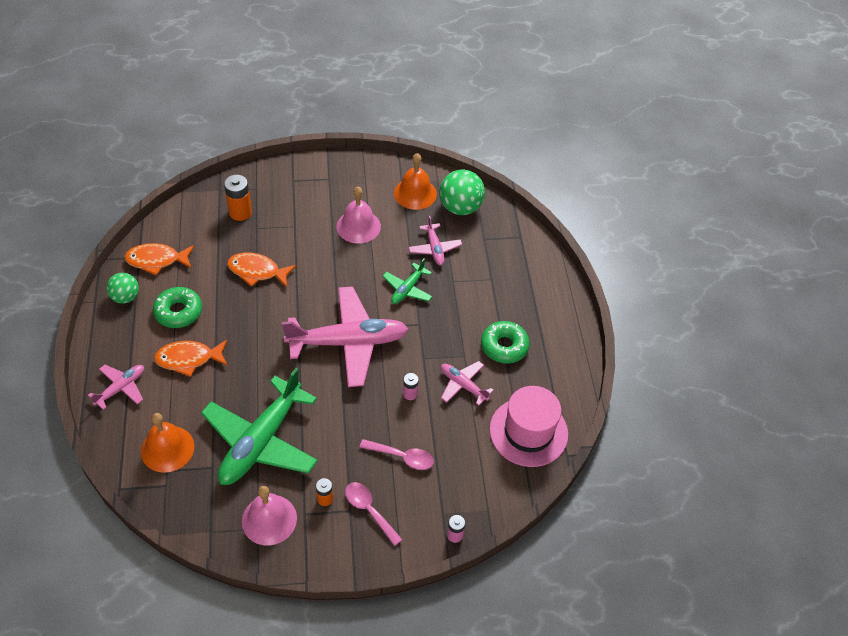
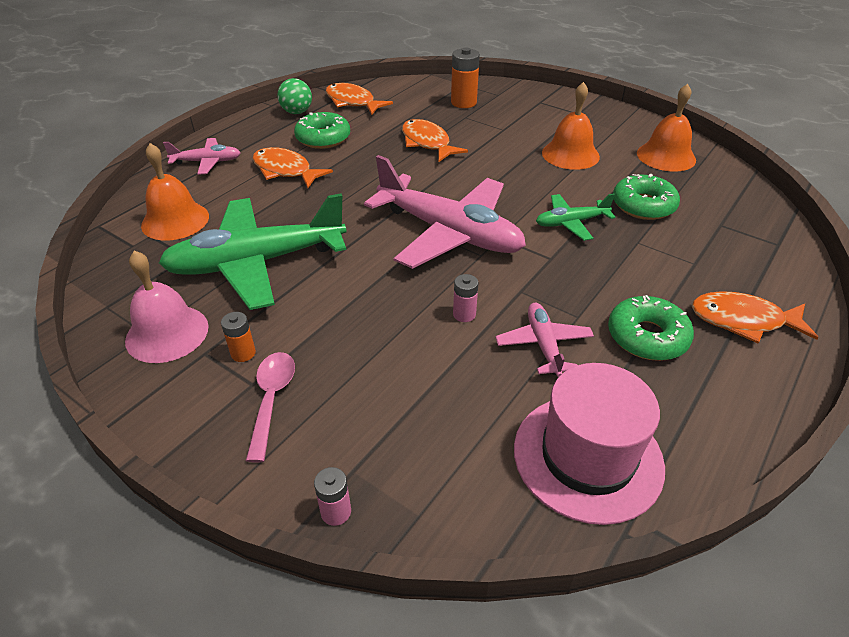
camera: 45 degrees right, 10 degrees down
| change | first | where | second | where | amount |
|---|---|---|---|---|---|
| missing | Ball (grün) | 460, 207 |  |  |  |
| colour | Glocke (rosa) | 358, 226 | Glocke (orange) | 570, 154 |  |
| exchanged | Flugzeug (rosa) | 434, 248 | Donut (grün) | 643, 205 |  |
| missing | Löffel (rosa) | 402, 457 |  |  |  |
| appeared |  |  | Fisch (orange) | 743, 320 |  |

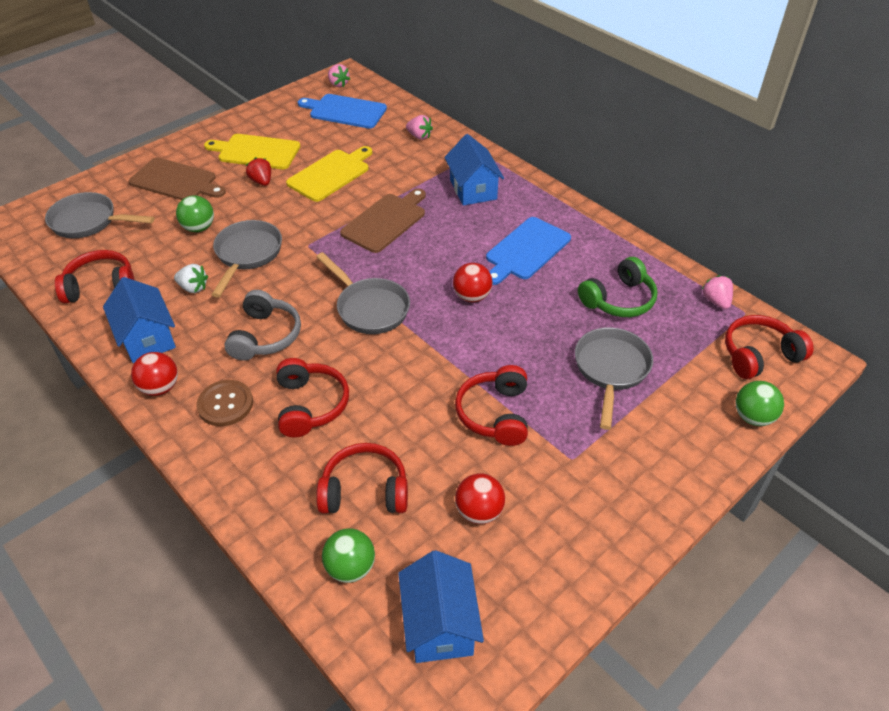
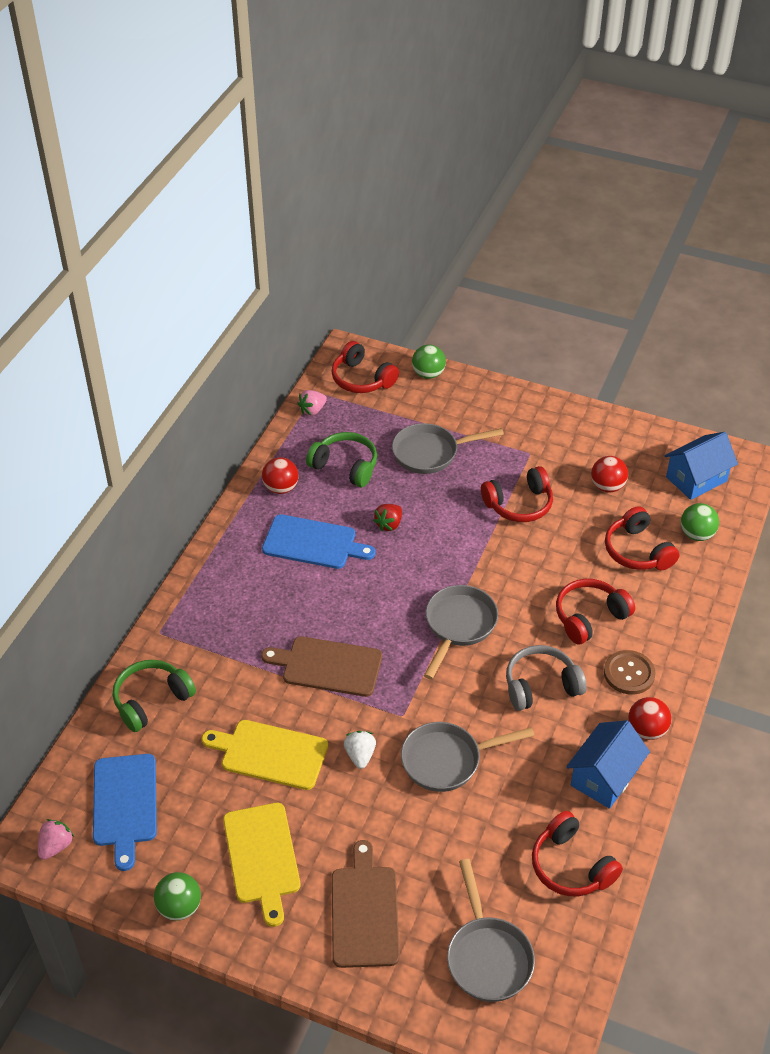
camera: 115 degrees left, 0 degrees up
| change | first | where | second | where | amount |
|---|---|---|---|---|---|
| exchanged | Erdbeere (rosa) | 419, 136 | Kopfhörer (grün) | 151, 700 |  |
| missing | Haus (blau) | 473, 189 |  |  |  |
| relocated | Erdbeere (rot) | 261, 181 |  | 389, 524 |  |
| relocated | Ball (grün) | 199, 228 |  | 179, 907 |  |
| relocated | Ball (rot) | 472, 296 |  | 281, 488 |  |
| relocated | Erdbeere (weiß) | 193, 288 |  | 360, 755 |  |

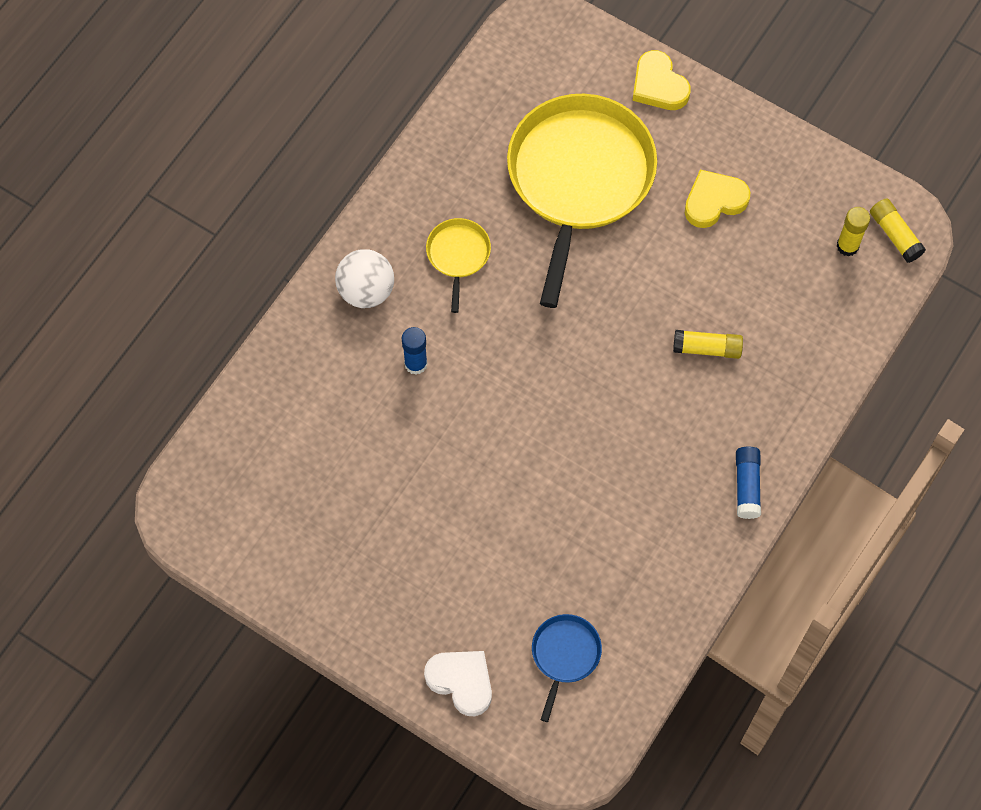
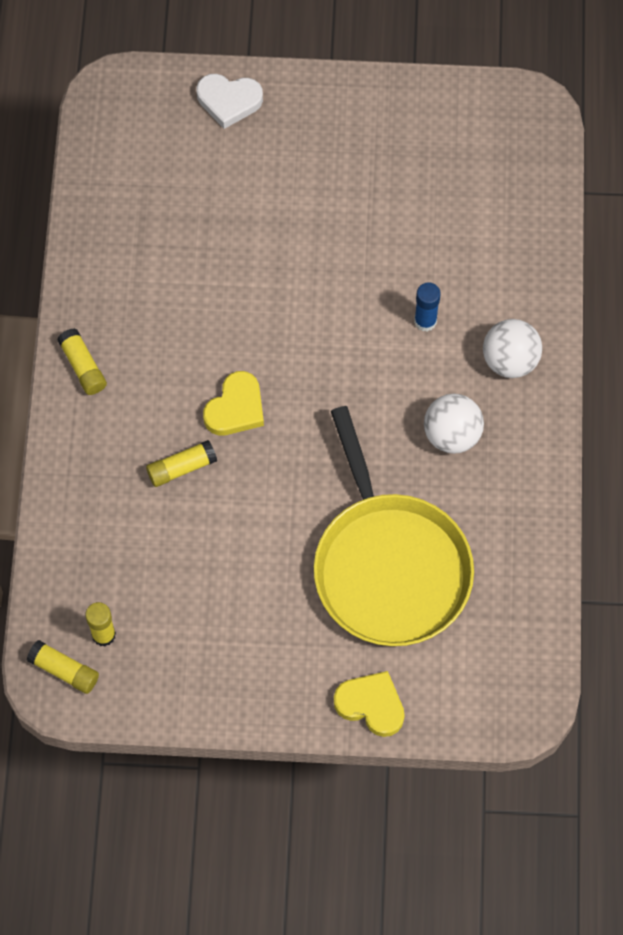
camera: 150 degrees right, 0 degrees up
| change | first | where | second | where | amount |
|---|---|---|---|---|---|
| relocated | Herz (gelb) | 714, 201 |  | 235, 408 |  |
| exchanged | Pfanne (gelb) | 458, 255 | Ball (weiß) | 452, 435 |  |
| colour | Klebestift (blau) | 747, 486 | Klebestift (gelb) | 83, 366 |  |
| missing | Pfanne (blau) | 564, 655 |  |  |  |

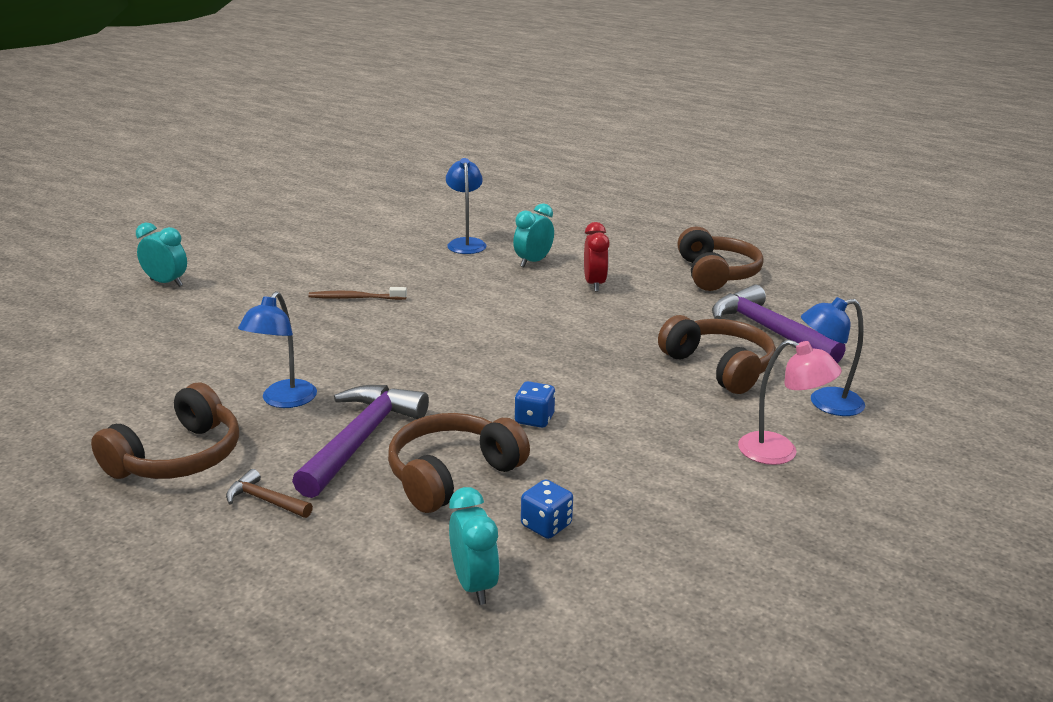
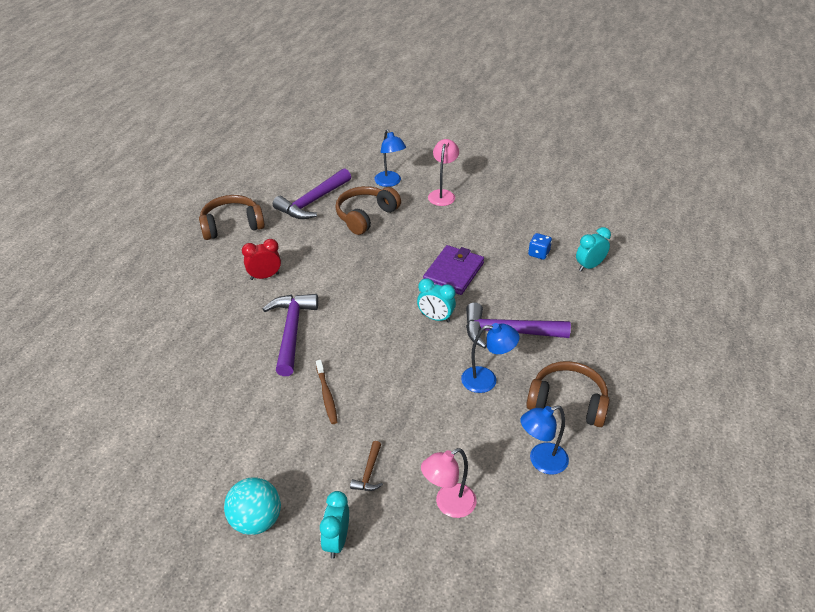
camera: 105 degrees left, 15 degrees up
| change | first | where | second | where | amount |
|---|---|---|---|---|---|
| relocated | Lampe (blau) | 466, 243 |  | 541, 461 |  |
| relocated | Wecker (türkis) | 533, 262 |  | 435, 318 |  |
| exchanged | Spielwürfel (blau) | 534, 419 | Geldbörse (lila) | 453, 272 |  |
| missing | Kopfhörer (braun) | 452, 475 |  |  |  |
| relocated | Hammer (braun) | 266, 500 |  | 369, 472 |  |
| appeared |  |  | Hammer (lila) | 291, 332 |  |
| appeared |  |  | Lampe (rosa) | 448, 505 |  |
| appeared |  |  | Ball (türkis) | 256, 521 |  |

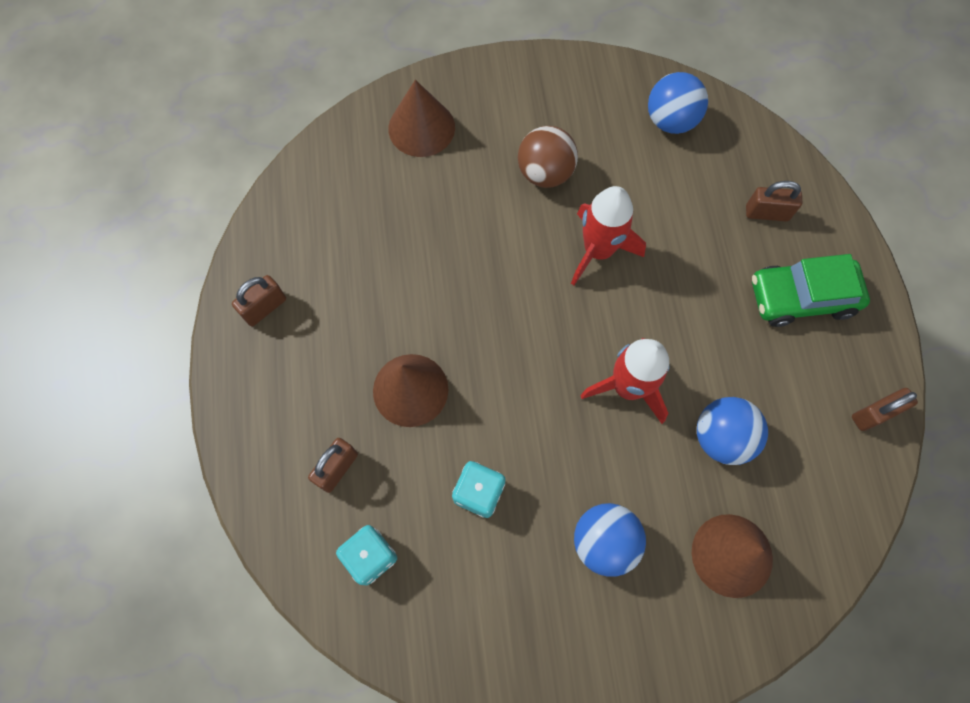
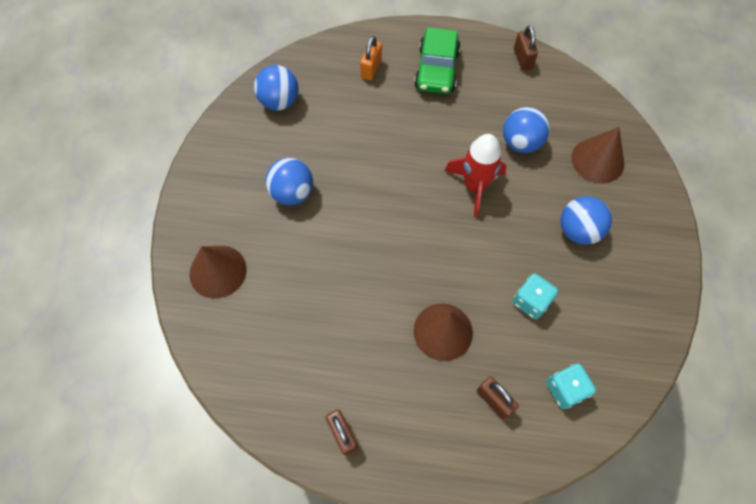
camera: 75 degrees left, 5 degrees down
| change | first | where | second | where | amount |
|---|---|---|---|---|---|
| colour | Ball (braun) | 545, 173 | Ball (blau) | 292, 193 |  |
| colour | Vorhängeschloss (braun) | 767, 213 | Vorhängeschloss (orange) | 371, 69 |  |
| missing | Rakete (rot) | 598, 250 |  |  |  |

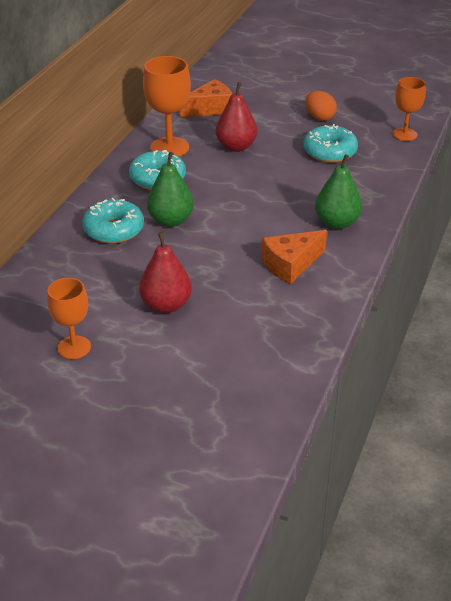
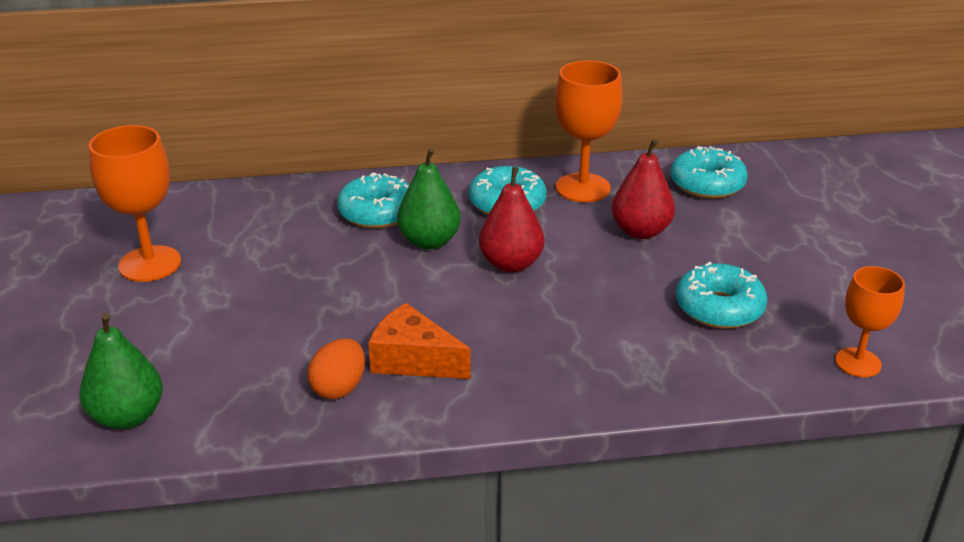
camera: 60 degrees right, 5 degrees down
| change | first | where | second | where | amount |
|---|---|---|---|---|---|
| exchanged | Käse (orange) | 210, 109 | Donut (türkis) | 707, 184 |  |
| relocated | Ei (orange) | 319, 117 |  | 339, 388 |  |
| relocated | Birne (grün) | 337, 223 |  | 127, 417 |  |
| relocated | Birne (rot) | 166, 305 |  | 511, 264 |  |
| size | Kelch (orange) | 74, 347 |  | 150, 264 | x1.54 |

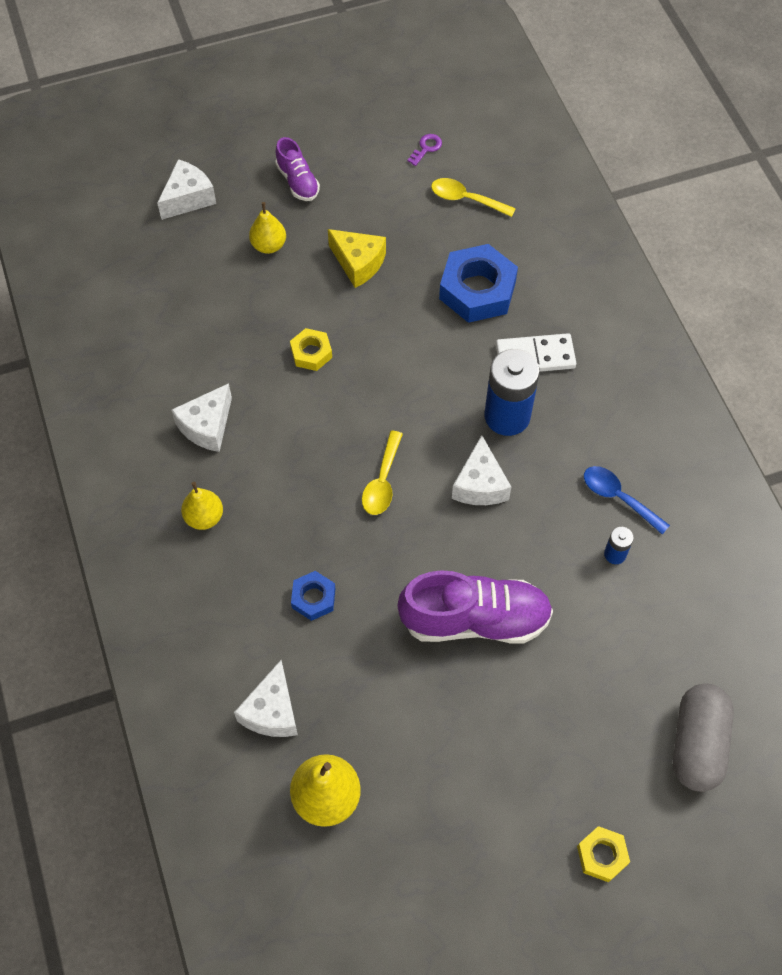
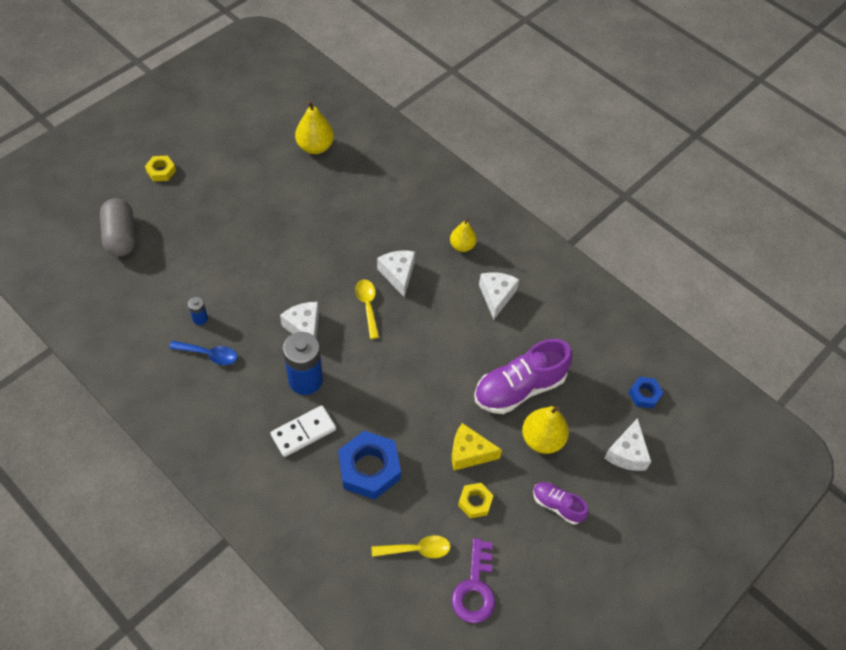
camera: 150 degrees right, 5 degrees down
| change | first | where | second | where | amount |
|---|---|---|---|---|---|
| size | Schlüssel (lila) | 426, 148 |  | 475, 588 | x2.04 |
| size | Birne (gelb) | 269, 245 |  | 542, 439 | x1.52 |
| relocated | Sechskantmutter (gelb) | 311, 353 |  | 475, 502 |  |
| relocated | Schuh (lila) | 475, 619 |  | 519, 388 |  |
| relocated | Sechskantmutter (blau) | 313, 598 |  | 644, 394 |  |
| relocated | Käse (weiß) | 272, 711 |  | 398, 274 |  |

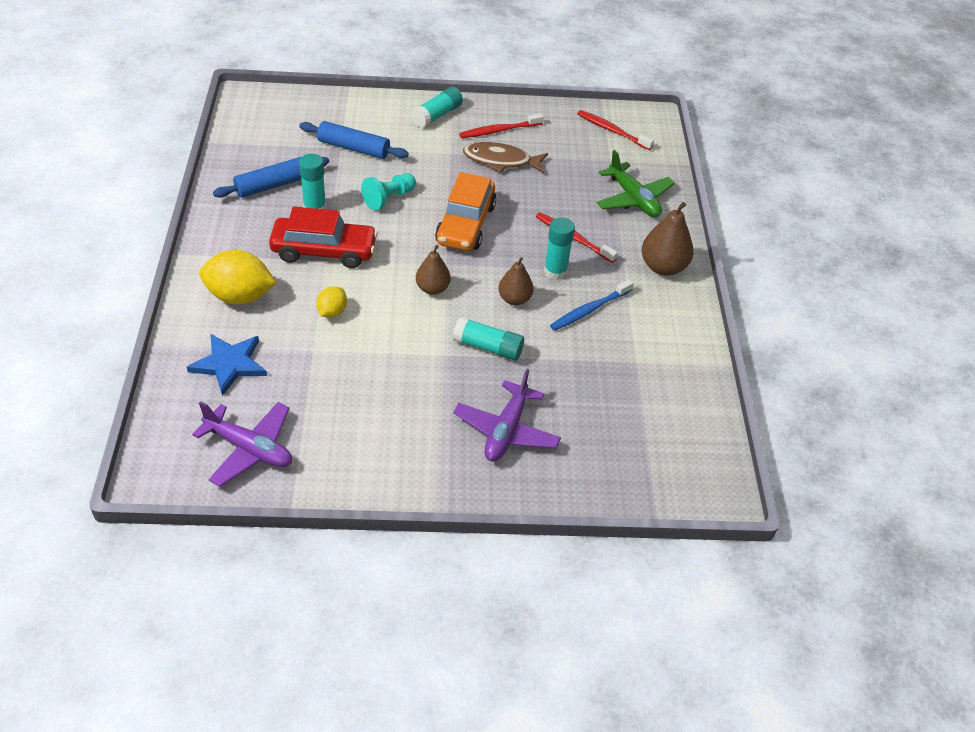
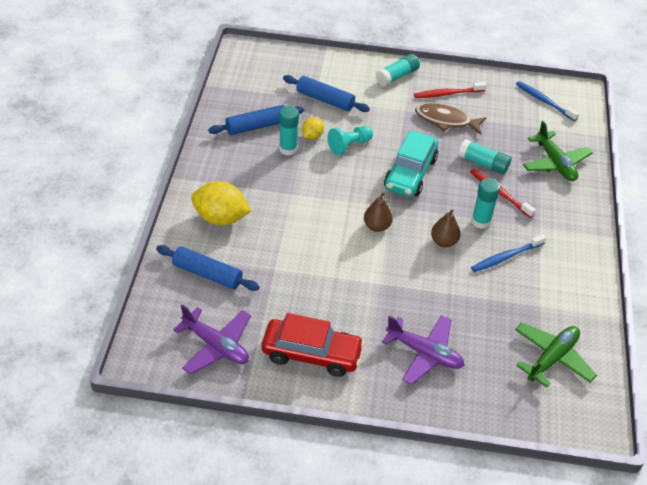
camera: 10 degrees right, 0 degrees up
| change | first | where | second | where | amount |
|---|---|---|---|---|---|
| colour | Zahnbürste (rot) | 612, 131 | Zahnbürste (blau) | 544, 101 |  |
| colour | Auto (orange) | 465, 224 | Auto (türkis) | 410, 173 |  |
| missing | Birne (braun) | 663, 267 |  |  |  |
| relocated | Auto (rot) | 324, 251 |  | 311, 354 |  |
| relocated | Zitrone (gelb) | 332, 312 |  | 312, 136 |  |
| relocated | Klebestift (türkis) | 488, 347 |  | 483, 163 |  |
| exchanged | Stern (blau) | 229, 364 | Nudelholz (blau) | 207, 274 |  |
| spun | Flugzeug (lila) | 506, 430 |  | 424, 353 | 90 degrees counterclockwise |
| appeared |  |  | Flugzeug (grün) | 552, 358 |  |

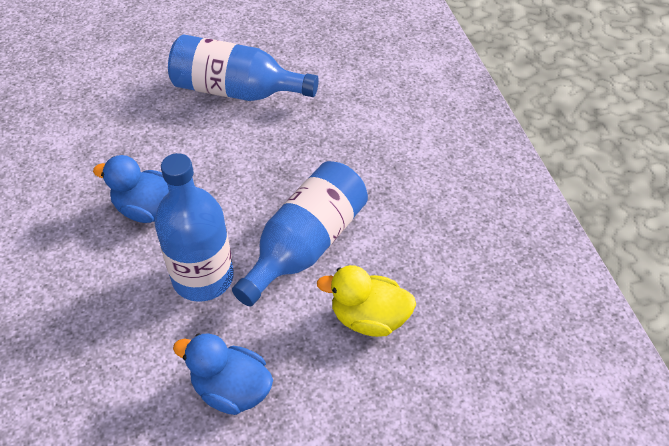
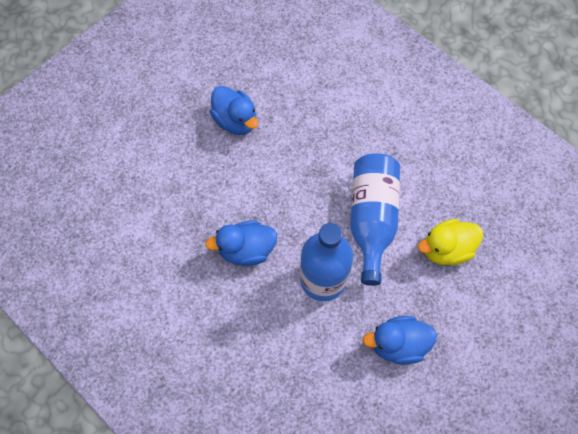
camera: 30 degrees left, 15 degrees up
| change | first | where | second | where | amount |
|---|---|---|---|---|---|
| exchanged | Flasche (blau) | 236, 90 | Ente (blau) | 235, 121 |  |

